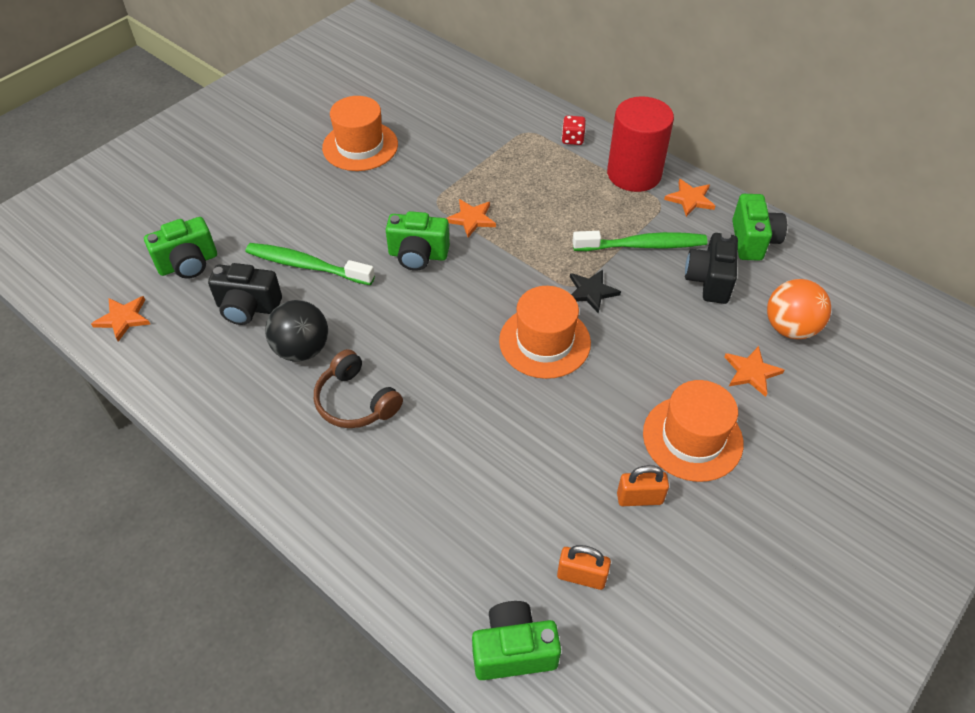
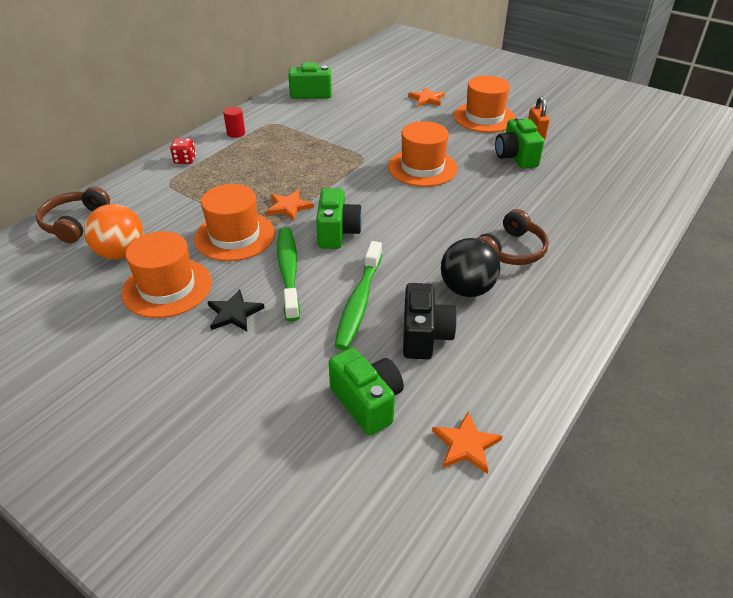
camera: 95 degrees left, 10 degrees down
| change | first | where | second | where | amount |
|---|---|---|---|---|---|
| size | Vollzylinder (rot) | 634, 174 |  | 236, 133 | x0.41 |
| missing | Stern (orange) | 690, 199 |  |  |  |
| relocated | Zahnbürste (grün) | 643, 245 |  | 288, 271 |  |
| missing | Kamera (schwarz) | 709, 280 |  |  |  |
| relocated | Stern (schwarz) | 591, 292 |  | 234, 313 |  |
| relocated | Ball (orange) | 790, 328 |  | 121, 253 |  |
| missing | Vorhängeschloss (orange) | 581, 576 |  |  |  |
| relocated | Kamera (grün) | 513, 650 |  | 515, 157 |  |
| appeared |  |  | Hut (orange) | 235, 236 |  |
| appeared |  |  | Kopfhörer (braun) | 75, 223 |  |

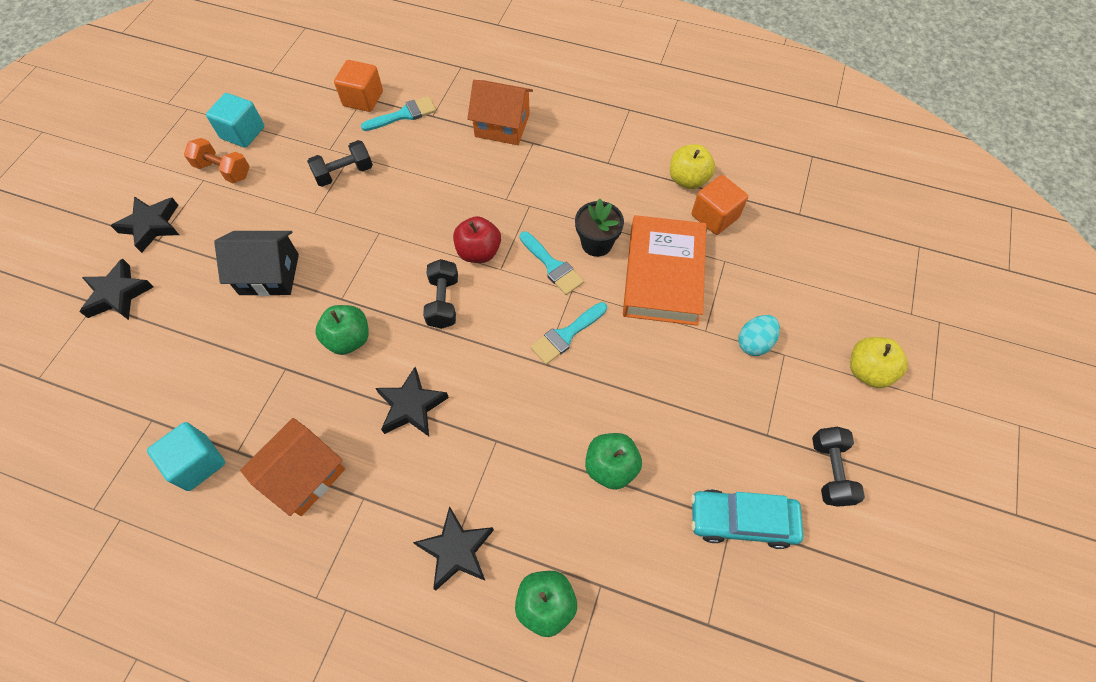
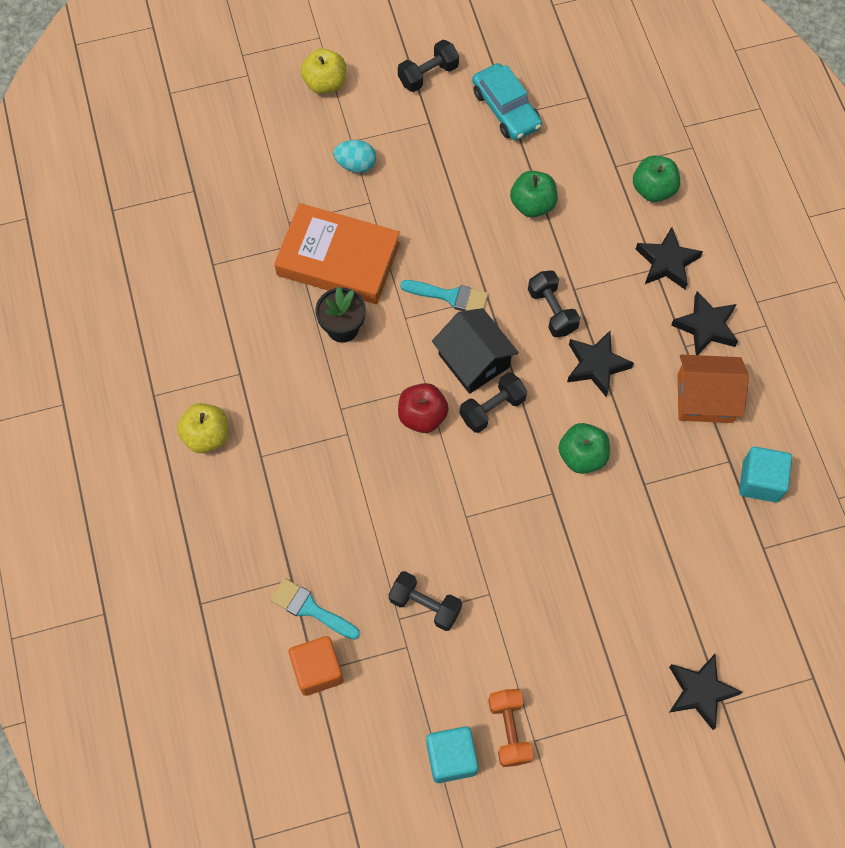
camera: 125 degrees left, 5 degrees up
| change | first | where | second | where | amount |
|---|---|---|---|---|---|
| missing | Haus (orange) | 502, 125 |  |  |  |
| relocated | Apfel (gelb) | 688, 179 |  | 206, 436 |  |
| missing | Kubus (orange) | 715, 216 |  |  |  |
| relocated | Stern (schwarz) | 151, 225 |  | 706, 327 |  |
| spun | Buch (orange) | 663, 275 |  | 338, 259 | 45 degrees clockwise |
| relocated | Haus (schwarz) | 269, 274 |  | 474, 361 |  |
| missing | Pinsel (türkis) | 552, 266 |  |  |  |
| appeared |  |  | Hantel (schwarz) | 552, 311 |  |

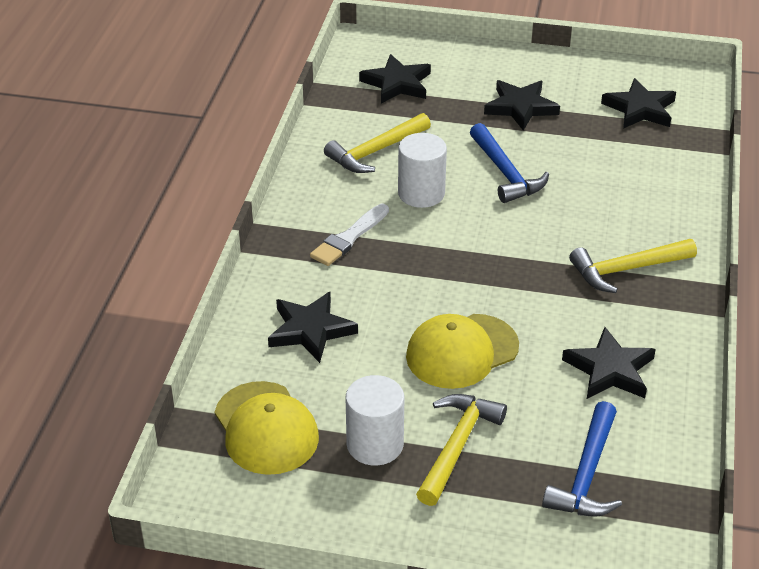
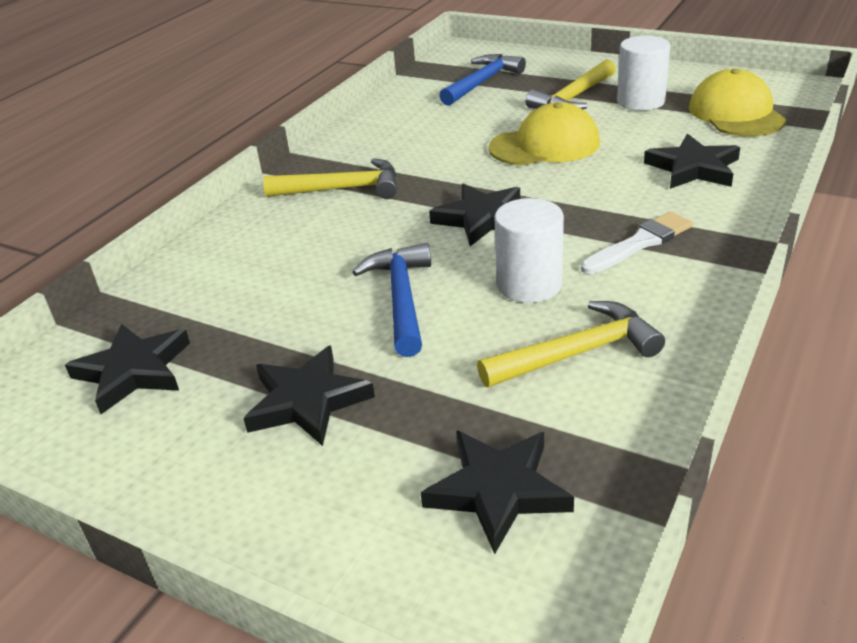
camera: 160 degrees left, 5 degrees down
| change | first | where | second | where | amount |
|---|---|---|---|---|---|
| relocated | Stern (schwarz) | 610, 369 |  | 482, 219 |  |

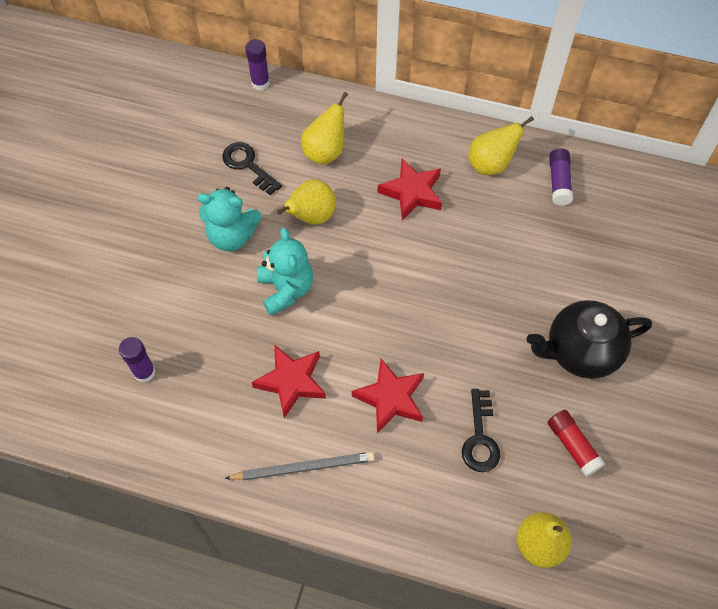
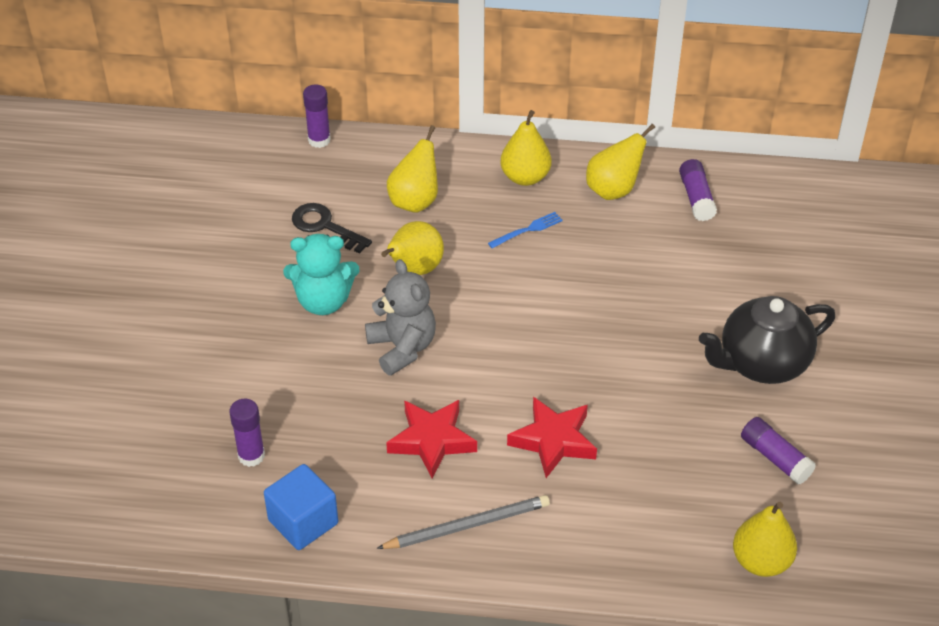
camera: 10 degrees left, 15 degrees down
| change | first | where | second | where | amount |
|---|---|---|---|---|---|
| exchanged | Stern (rot) | 412, 192 | Gabel (blau) | 528, 230 |  |
| colour | Teddybär (türkis) | 286, 289 | Teddybär (grau) | 402, 348 |  |
| missing | Schlüssel (schwarz) | 480, 438 |  |  |  |
| colour | Klebestift (rot) | 572, 445 | Klebestift (lila) | 775, 458 |  |
| appeared |  |  | Birne (gelb) | 525, 177 |  |
| appeared |  |  | Kubus (blau) | 303, 522 |  |

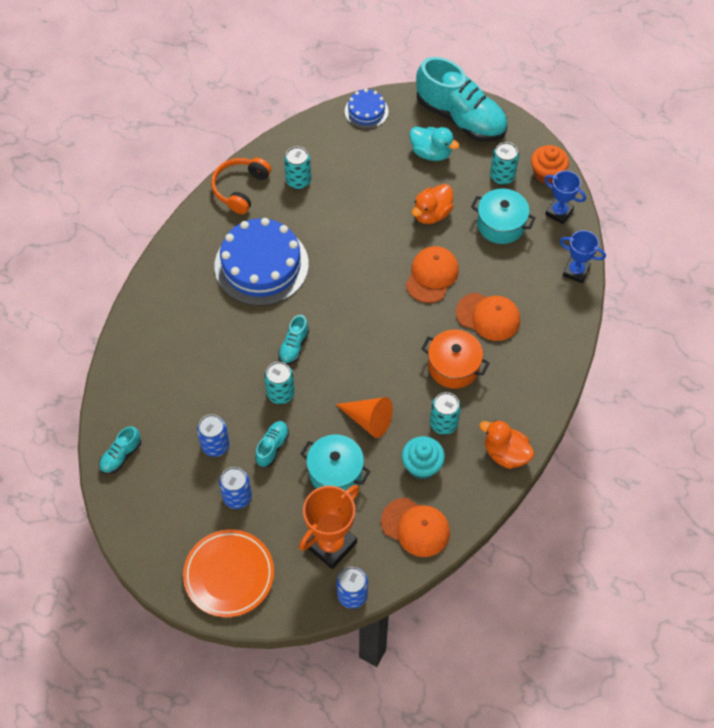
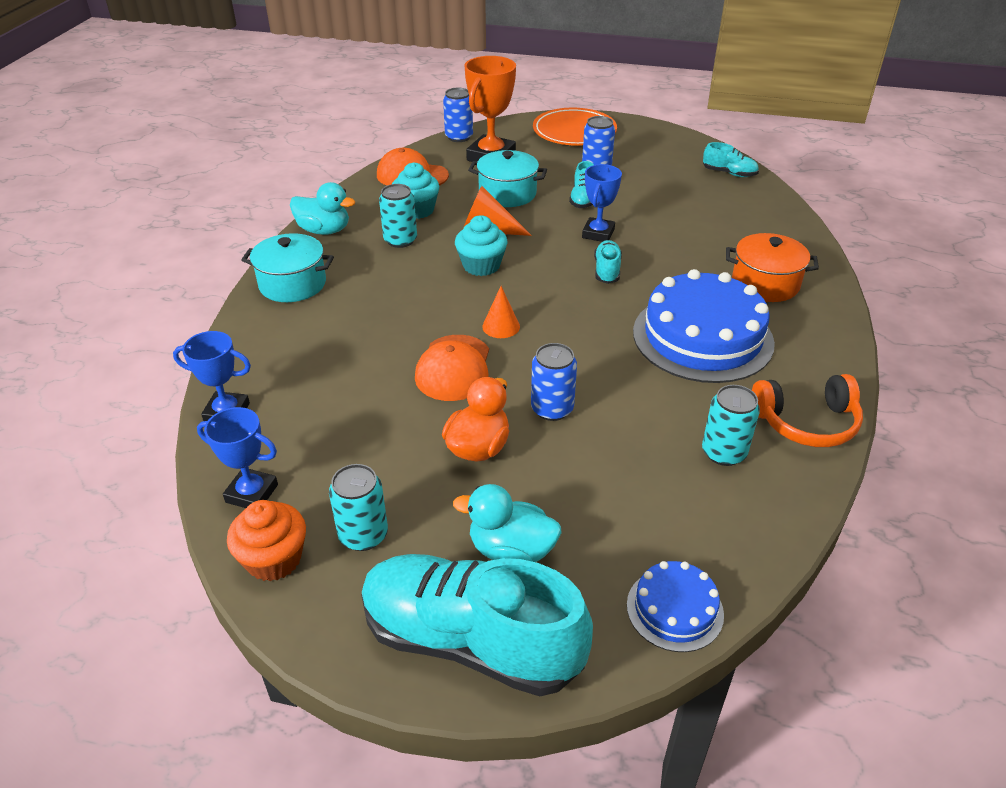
camera: 165 degrees right, 20 degrees down
| change | first | where | second | where | amount |
|---|---|---|---|---|---|
| spun | Kopfhörer (orange) | 240, 188 |  | 806, 422 | 75 degrees clockwise |
| relocated | Kochtopf (türkis) | 501, 225 |  | 292, 284 |  |
| missing | Kappe (orange) | 488, 316 |  |  |  |
| relocated | Kochtopf (orange) | 453, 366 |  | 765, 284 |  |
| exchanged | Dose (türkis) | 280, 393 | Pokal (blau) | 598, 233 |  |
| relocated | Dose (blau) | 215, 445 |  | 552, 409 |  |
| colour | Ente (orange) | 505, 453 | Ente (türkis) | 324, 230 |  |
| spun | Schuh (türkis) | 121, 455 |  | 729, 173 | 90 degrees clockwise |
| appeared |  |  | Muffin (türkis) | 481, 265 |  |
| appeared |  |  | Kegel (orange) | 501, 326 |  |

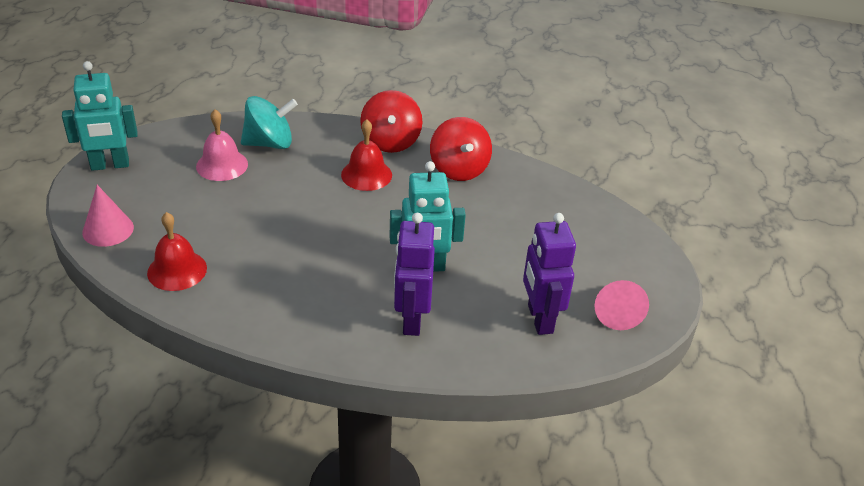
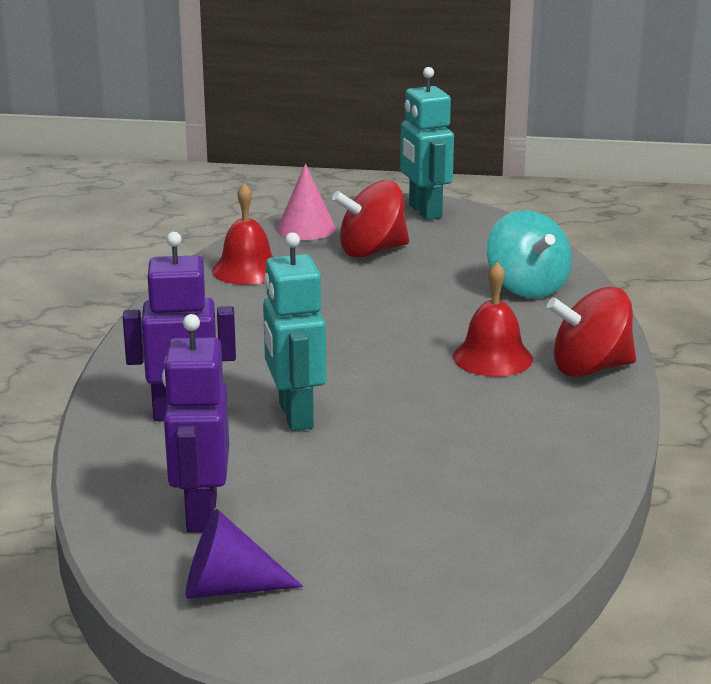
camera: 85 degrees right, 15 degrees down
| change | first | where | second | where | amount |
|---|---|---|---|---|---|
| missing | Glocke (rosa) | 222, 165 |  |  |  |
| relocated | Kreisel (rot) | 459, 169 |  | 372, 251 |  |
| spun | Roboter (lila) | 539, 319 |  | 200, 514 | 75 degrees counterclockwise |
| colour | Kegel (rosa) | 616, 312 | Kegel (lila) | 228, 588 |  |

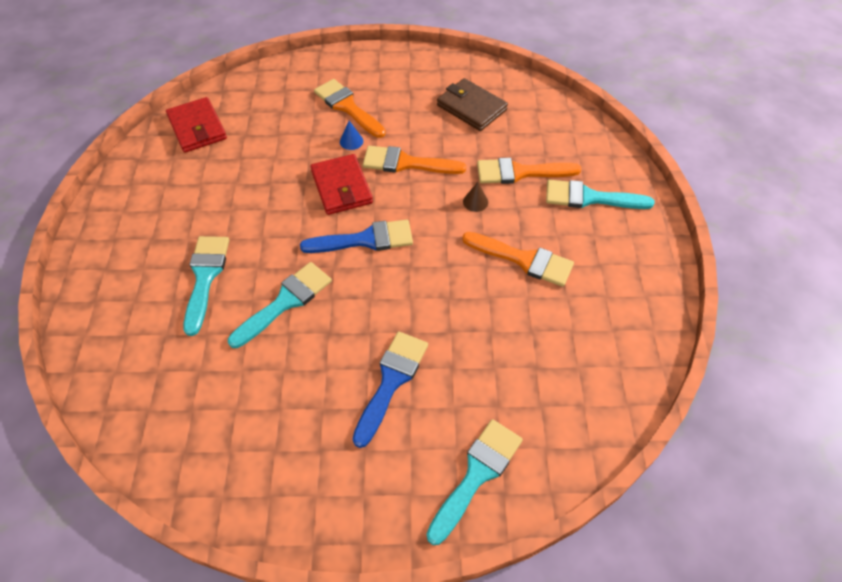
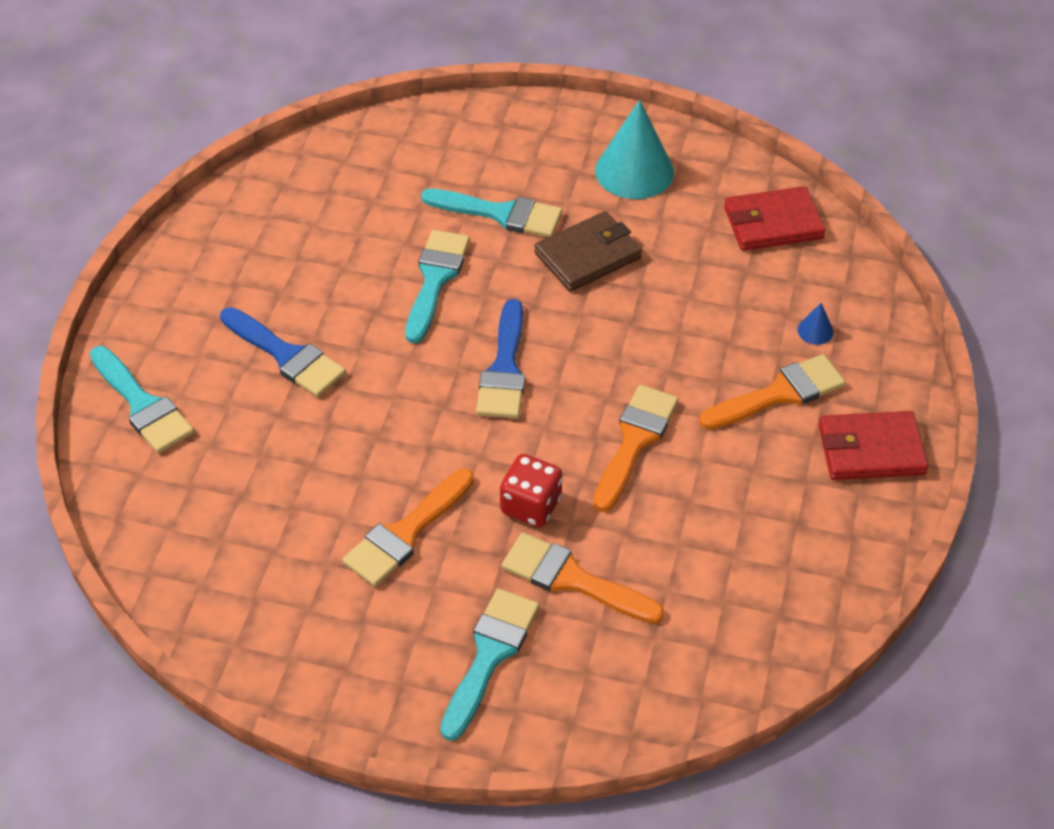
camera: 105 degrees right, 5 degrees down
| change | first | where | second | where | amount |
|---|---|---|---|---|---|
| relocated | Geldbörse (braun) | 471, 107 |  | 588, 256 |  |
| relocated | Kegel (blau) | 351, 141 |  | 815, 331 |  |
| relocated | Geldbörse (rot) | 341, 187 |  | 871, 450 |  |
| spun | Pinsel (orange) | 520, 172 |  | 572, 579 | 75 degrees counterclockwise |
| exchanged | Kegel (braun) | 475, 202 | Spielwürfel (rot) | 531, 505 |  |
| spun | Pinsel (türkis) | 285, 302 |  | 435, 279 | 135 degrees counterclockwise |
| appeared |  |  | Kegel (türkis) | 634, 171 |  |

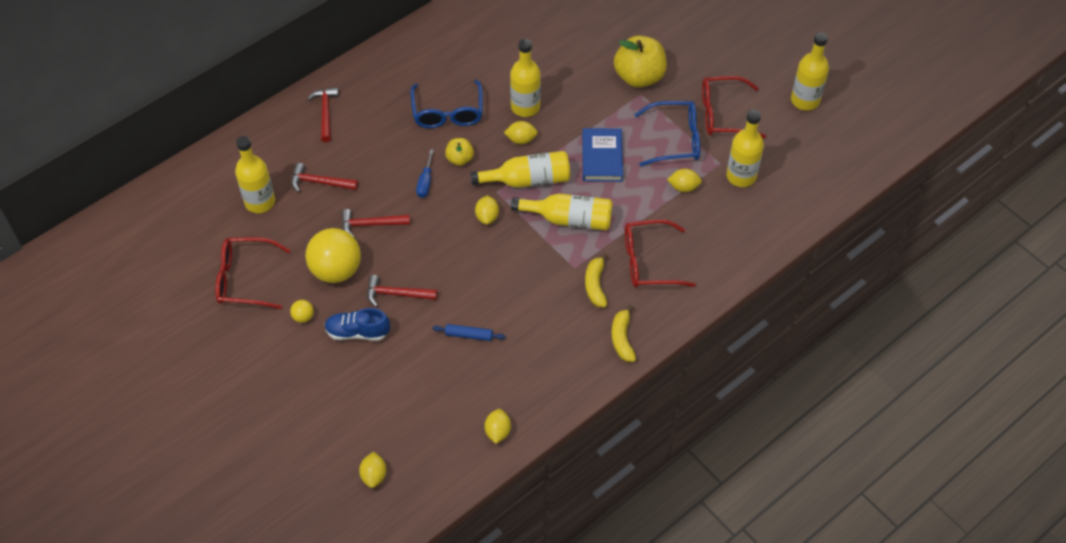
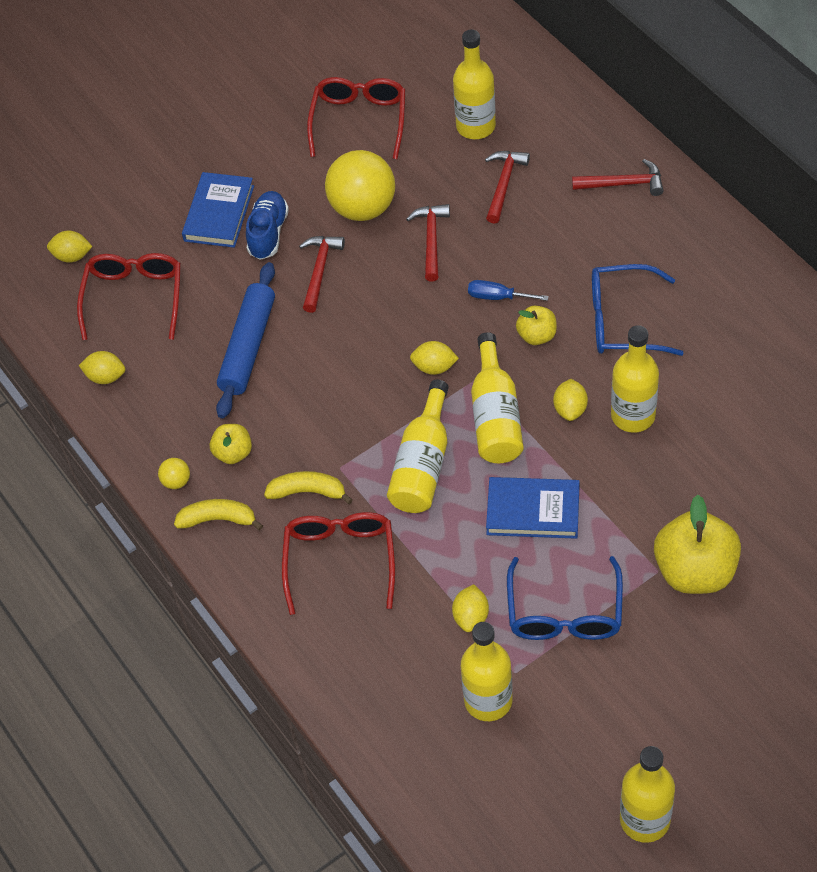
camera: 100 degrees right, 0 degrees up
| change | first | where | second | where | amount |
|---|---|---|---|---|---|
| relocated | Brille (rot) | 723, 114 |  | 134, 297 |  |
| relocated | Ball (gelb) | 303, 317 |  | 176, 481 |  |
| size | Nudelholz (blau) | 469, 335 |  | 248, 347 | x1.96 |
| appeared |  |  | Buch (blau) | 219, 213 |  |
| appeared |  |  | Apfel (gelb) | 233, 453 |  |

